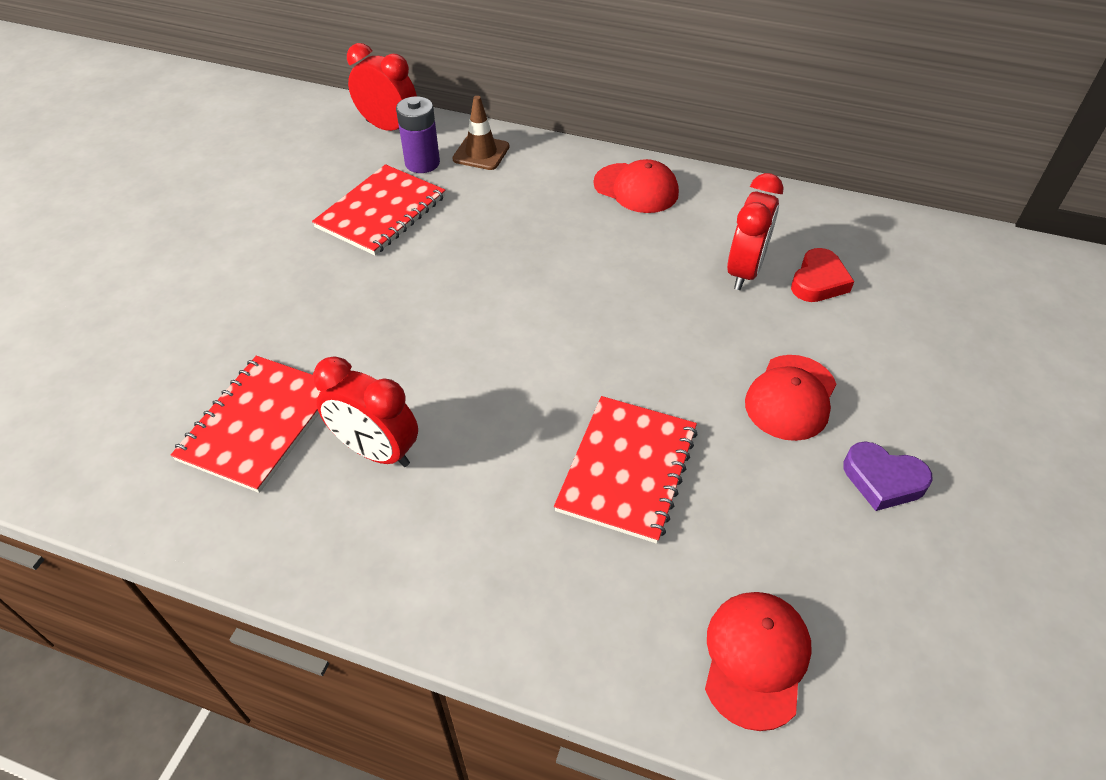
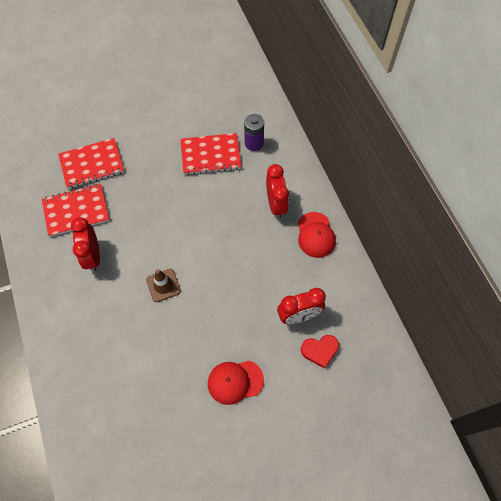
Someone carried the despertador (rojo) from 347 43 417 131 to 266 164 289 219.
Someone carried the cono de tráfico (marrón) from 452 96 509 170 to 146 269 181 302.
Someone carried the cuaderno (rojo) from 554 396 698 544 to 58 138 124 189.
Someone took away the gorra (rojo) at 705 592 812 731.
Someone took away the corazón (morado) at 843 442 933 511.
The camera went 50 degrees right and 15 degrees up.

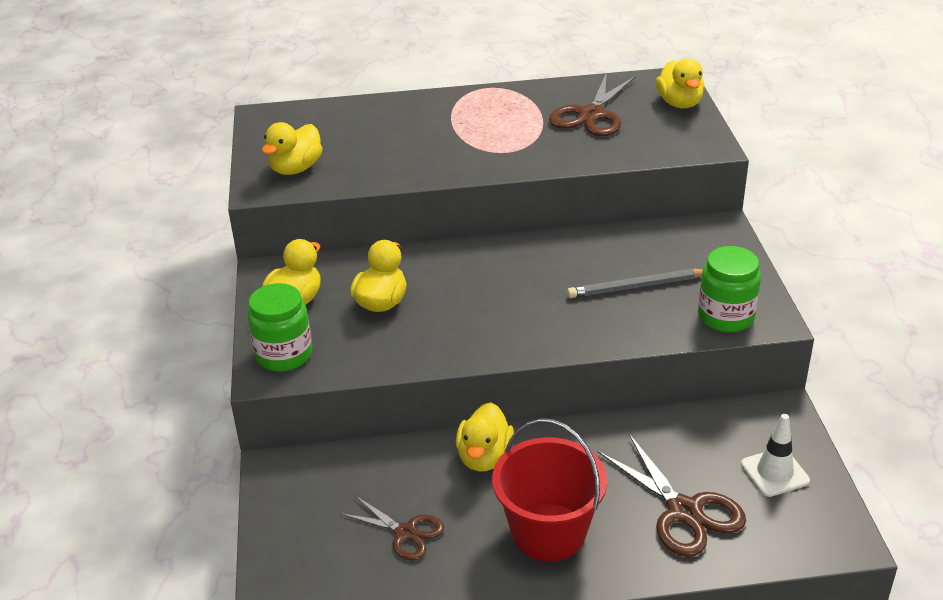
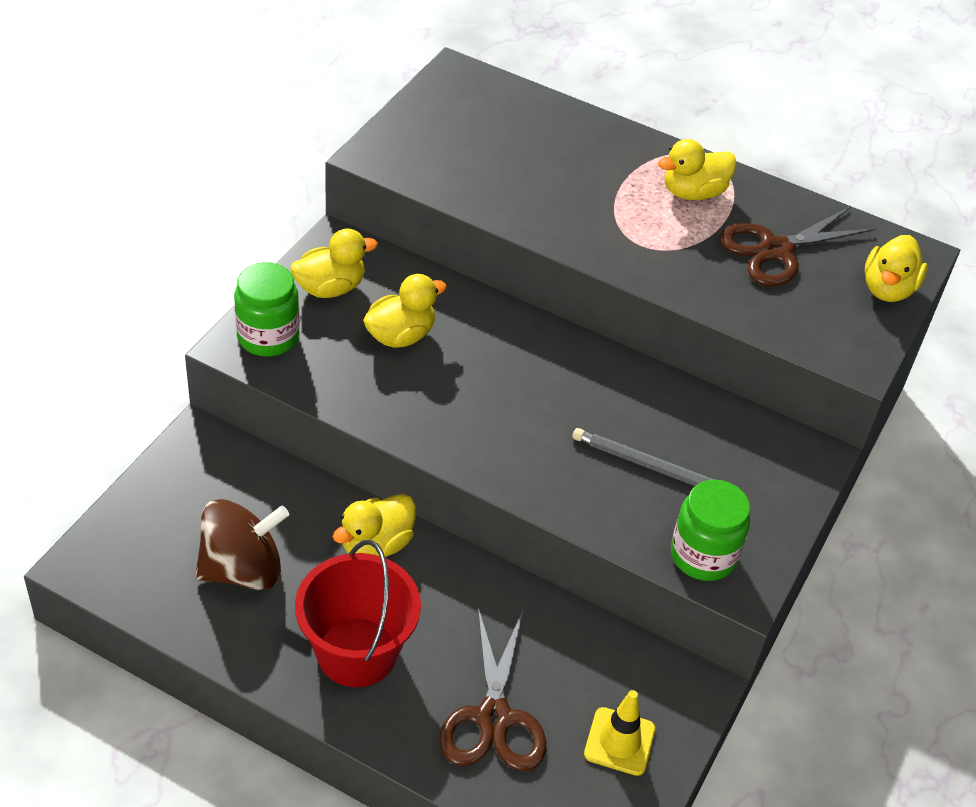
Someone carried the pato (amarillo) from 262 122 323 175 to 658 139 737 200.
Someone swapped the tijeras (marrón) at 340 496 444 561 for the peonza (marrón) at 195 499 289 590.
Someone repainted the cono de tráfico (blanco) at 741 414 810 497, which became the cono de tráfico (amarillo) at 584 690 656 776.
The camera went 30 degrees right and 10 degrees up.

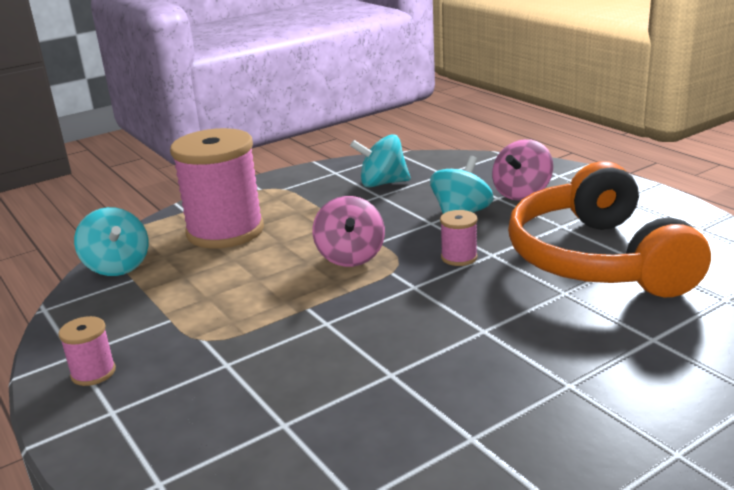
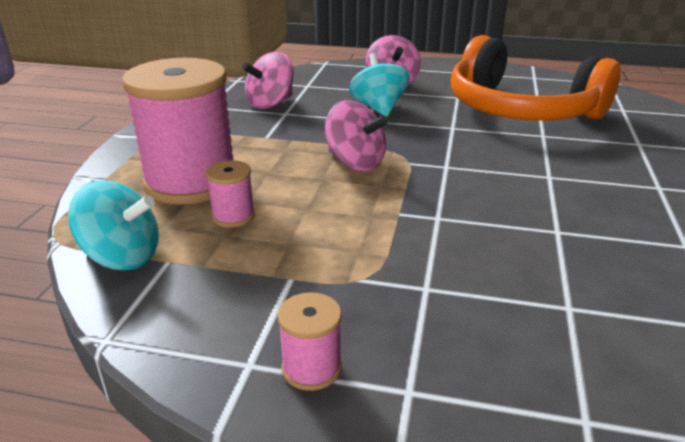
Someone repainted the peonza (turquesa) at 350 134 411 188, which became the peonza (rosa) at 242 52 293 109.
Someone carried the carrete (rosa) from 440 210 478 266 to 206 160 255 228.
The camera went 45 degrees left and 5 degrees up.

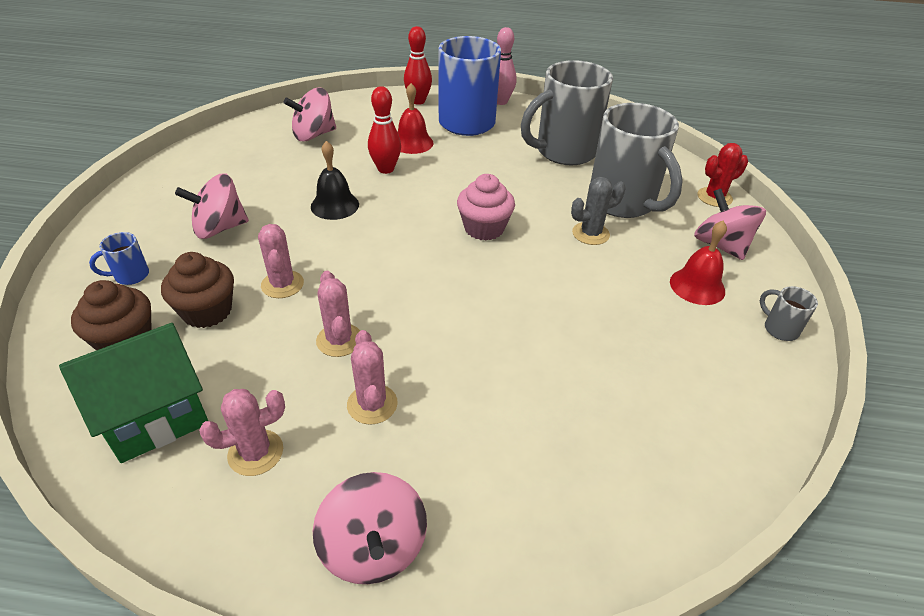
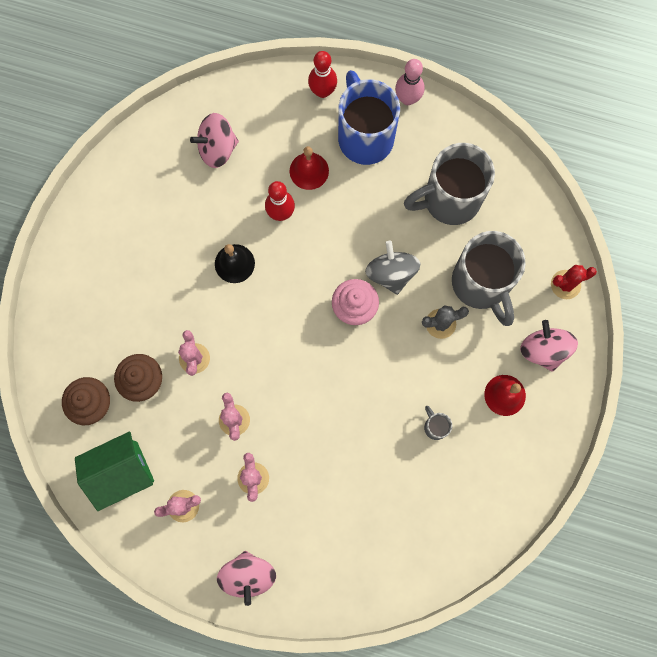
Someone took away the taza (azul) at 89 232 149 285.
Someone took away the peonza (rosa) at 175 173 249 239.
Someone carried the taza (gris) from 760 286 818 341 to 424 406 452 440.
Someone put down the peonza (gris) at 365 241 421 295.
The camera went 10 degrees right and 35 degrees up.

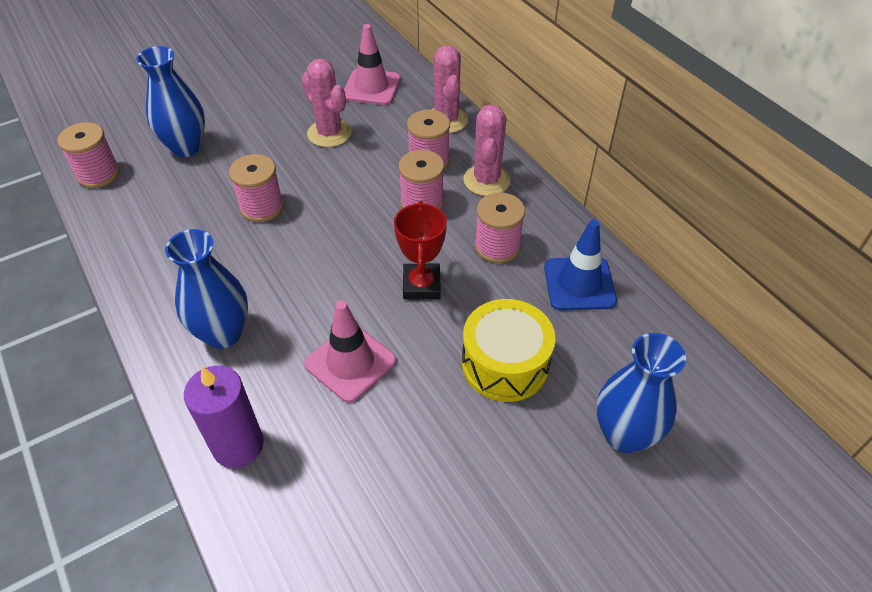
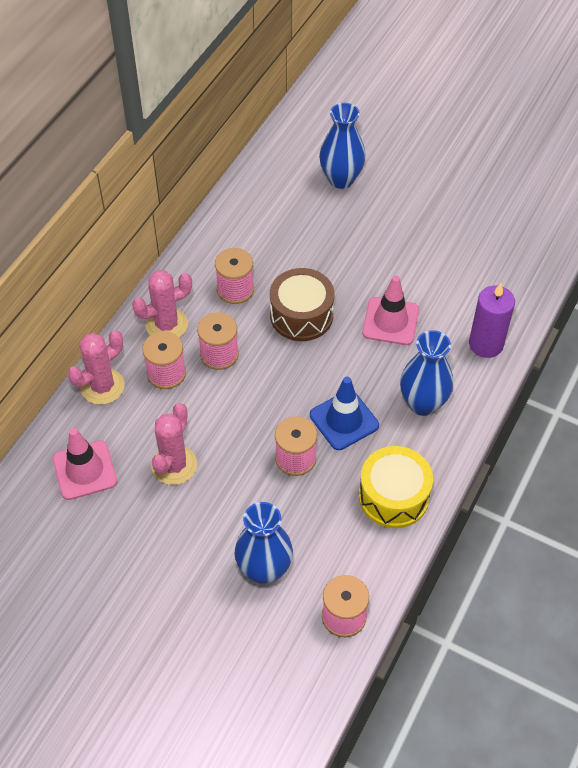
Someone swapped the trofeo (rojo) at 394 201 447 300 for the tambor (marrón) at 270 268 334 341.
Someone carried the tambor (amarillo) from 462 299 556 402 to 359 446 433 528.
Someone carried the cono de tráfico (azul) from 544 220 617 311 to 310 377 379 450.
The camera went 120 degrees left and 5 degrees up.

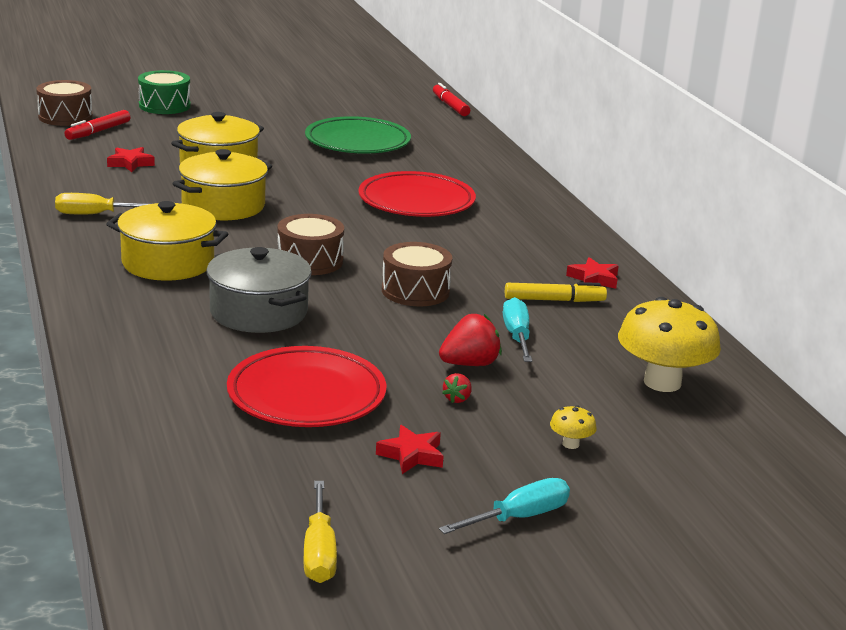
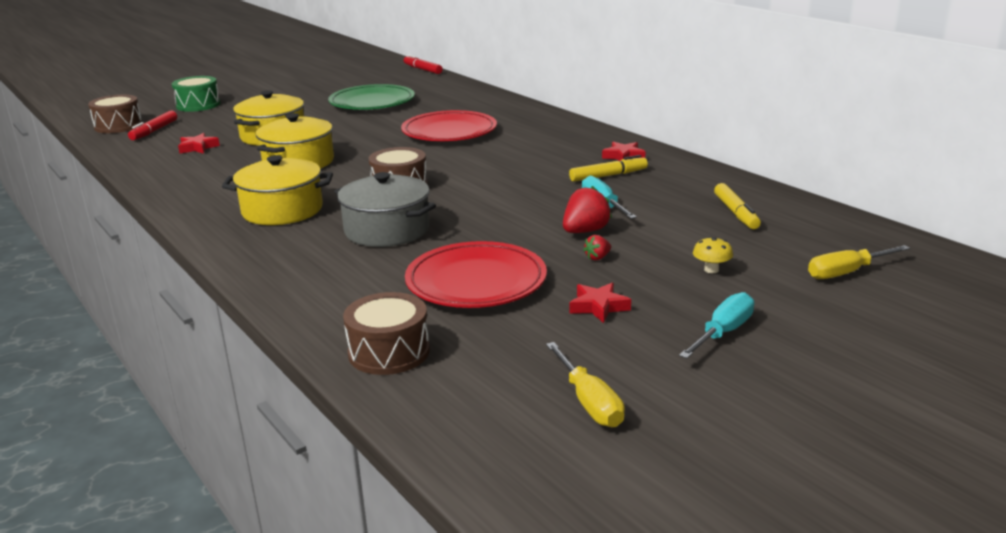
Someone carried the destornillador (amarillo) from 55 193 148 214 to 808 245 910 279.
Someone carried the tambor (marrón) from 382 242 452 306 to 343 292 430 375.
Someone rotated the fresa (rojo) at 442 373 472 403 by 45 degrees clockwise.
Someone swapped the seta (amarillo) at 618 297 721 392 for the rotulador (amarillo) at 714 183 761 229.
The camera went 15 degrees left and 0 degrees up.

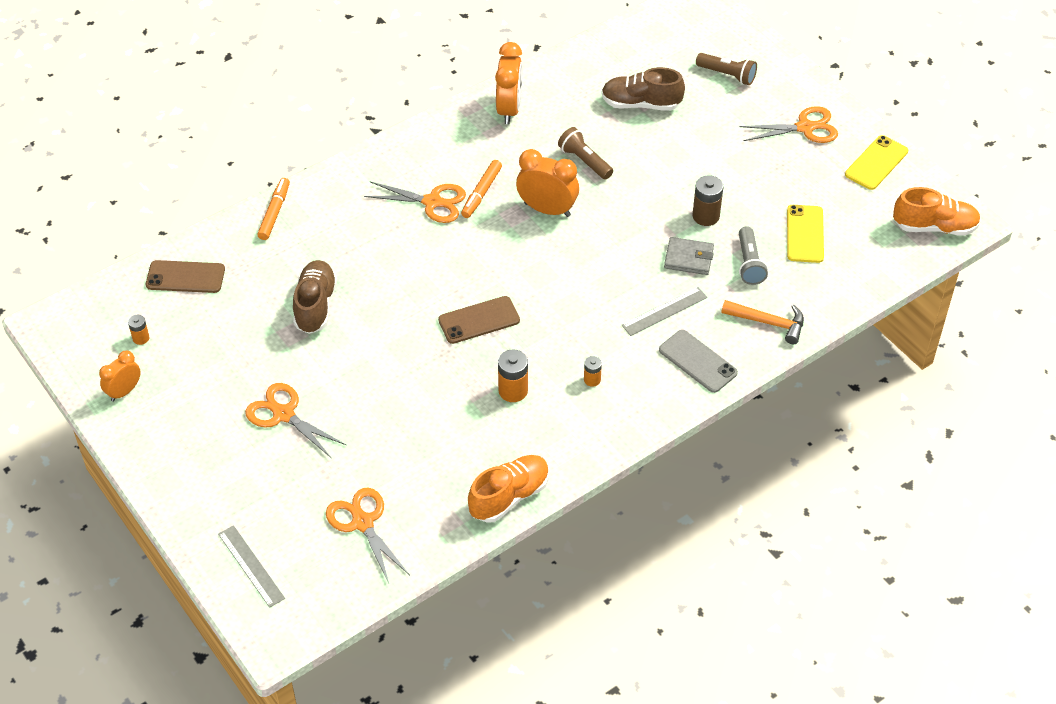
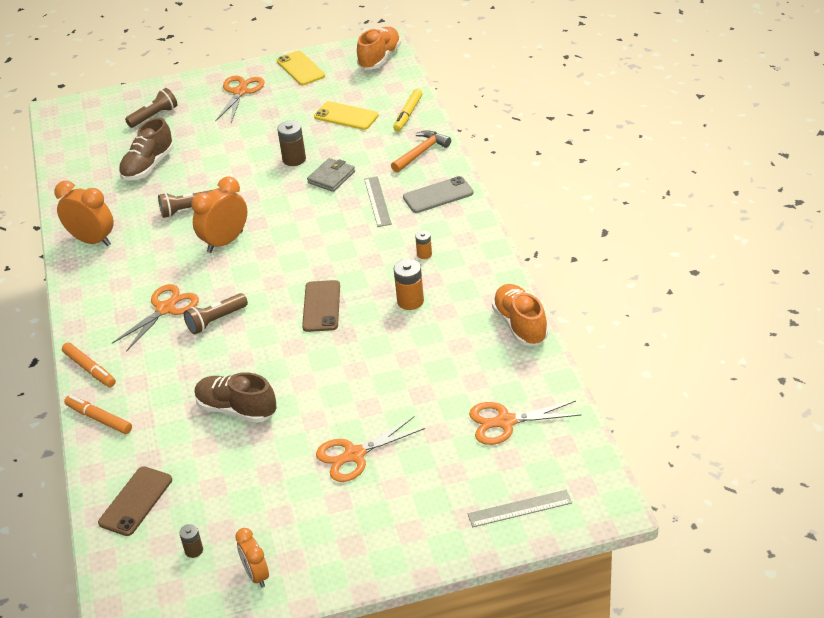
Someone repainted the pila (naranja) at 128 315 150 345, which became the pila (marrón) at 179 524 203 558.
Someone carried the rotulador (naranja) from 461 160 502 218 to 62 342 116 387.
Someone took away the lámpara de mano (gris) at 739 226 768 285.
Someone put down the lámpara de mano (marrón) at 184 293 248 334.
Someone put down the rotulador (amarillo) at 393 89 423 132.
The camera went 65 degrees left and 10 degrees down.

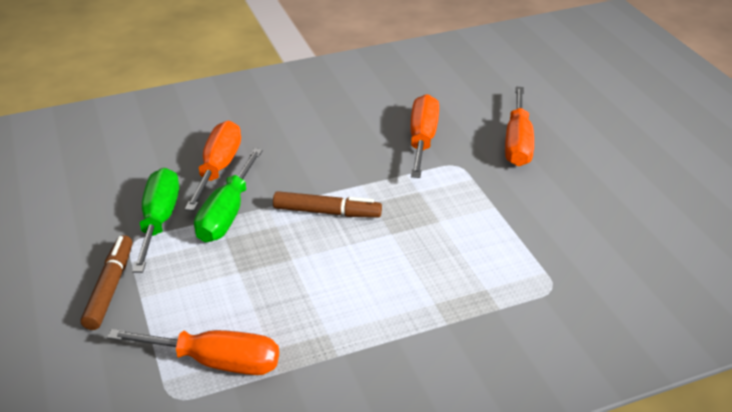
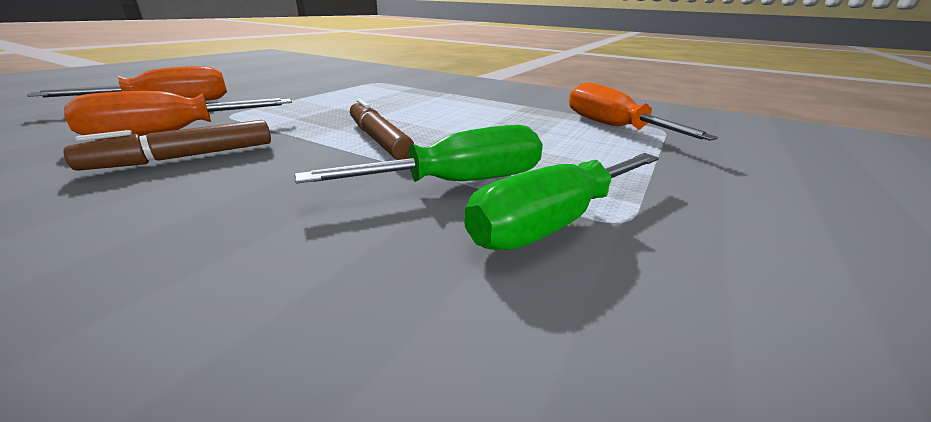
Someone carried the rotulador (marrón) from 81 235 132 330 to 63 120 271 171.
Someone took away the destornillador (naranja) at 185 121 241 211.
The camera went 130 degrees left and 10 degrees down.

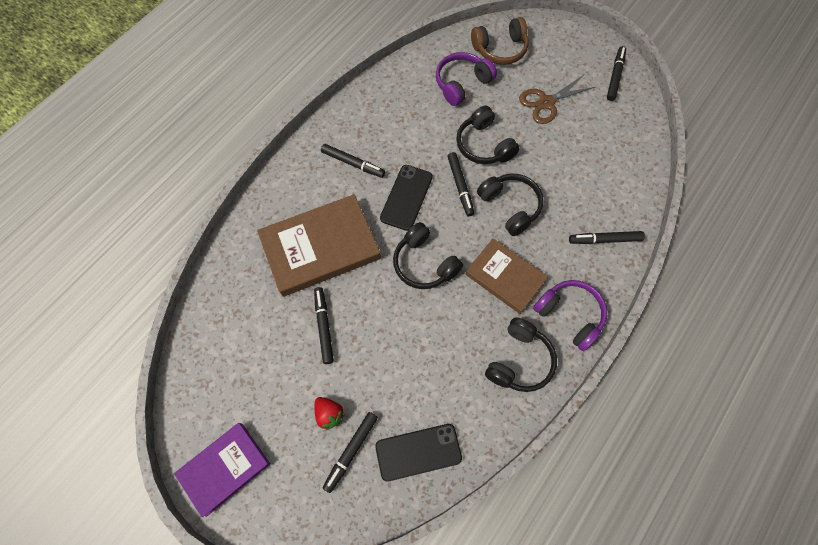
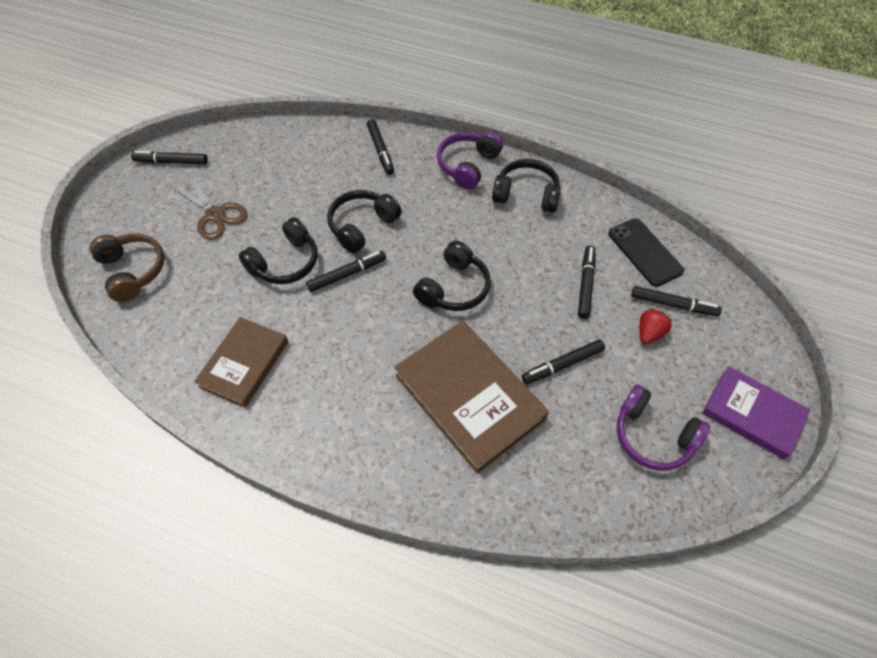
Someone carried the rotulador (negro) from 321 144 385 178 to 578 246 595 319.
Someone took away the móvil (negro) at 380 165 433 231.
Someone carried the auriculares (morado) from 436 52 497 106 to 617 384 710 471.
Someone carried the libro (marrón) from 466 238 548 314 to 194 317 288 408.
The camera went 105 degrees left and 10 degrees down.

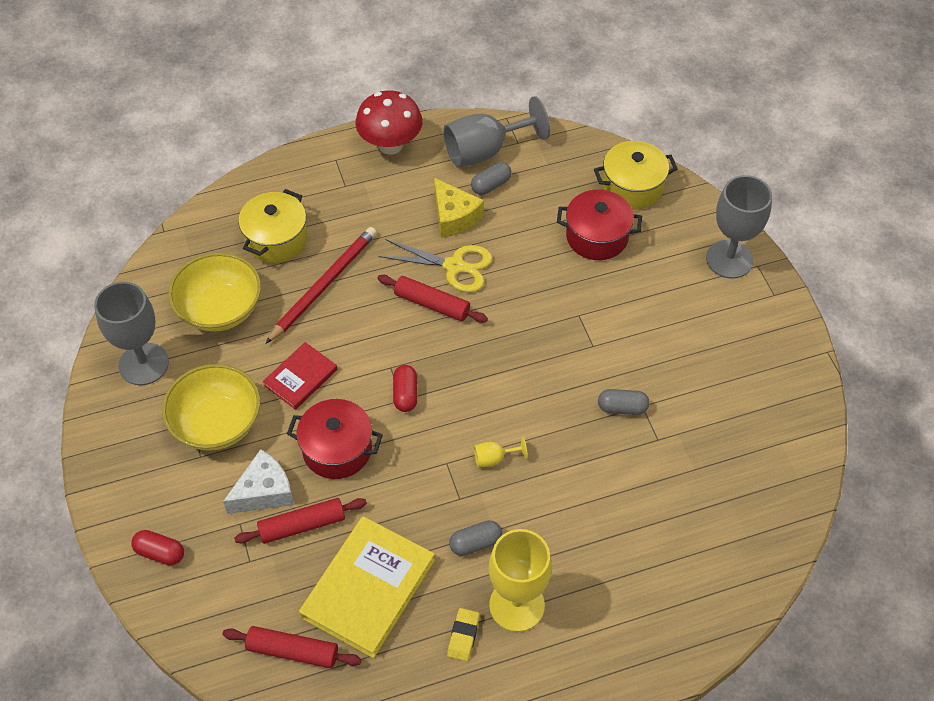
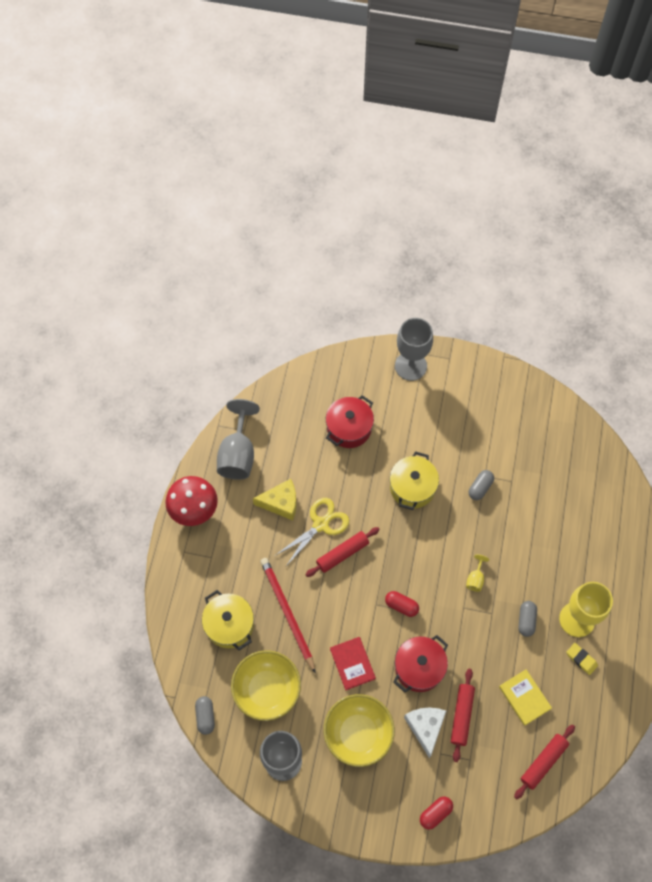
Someone scaled the libro (amarillo) at 299 516 435 658 by 0.57.
Someone carried the cápsula (gris) from 471 162 512 195 to 195 696 215 735.
Someone carried the olla (amarillo) from 594 141 678 210 to 390 451 439 510.
The camera went 60 degrees left and 10 degrees up.

